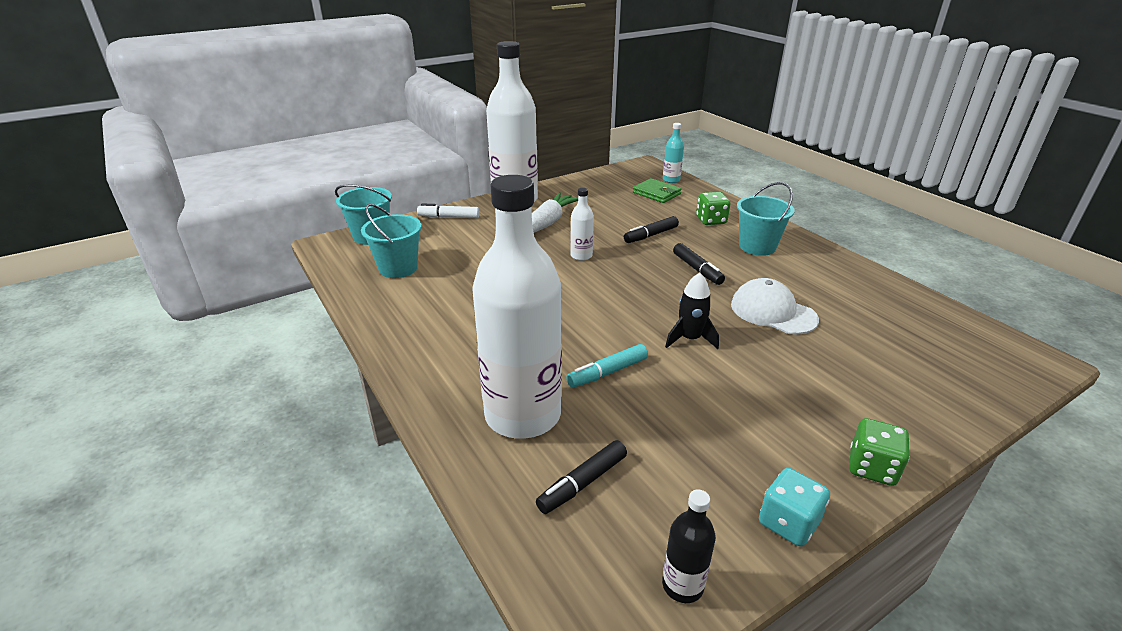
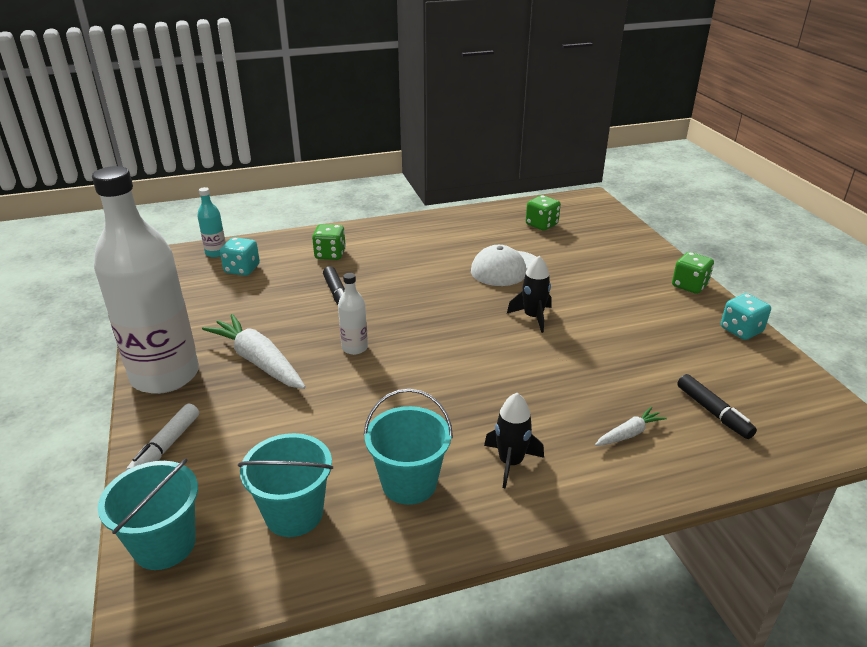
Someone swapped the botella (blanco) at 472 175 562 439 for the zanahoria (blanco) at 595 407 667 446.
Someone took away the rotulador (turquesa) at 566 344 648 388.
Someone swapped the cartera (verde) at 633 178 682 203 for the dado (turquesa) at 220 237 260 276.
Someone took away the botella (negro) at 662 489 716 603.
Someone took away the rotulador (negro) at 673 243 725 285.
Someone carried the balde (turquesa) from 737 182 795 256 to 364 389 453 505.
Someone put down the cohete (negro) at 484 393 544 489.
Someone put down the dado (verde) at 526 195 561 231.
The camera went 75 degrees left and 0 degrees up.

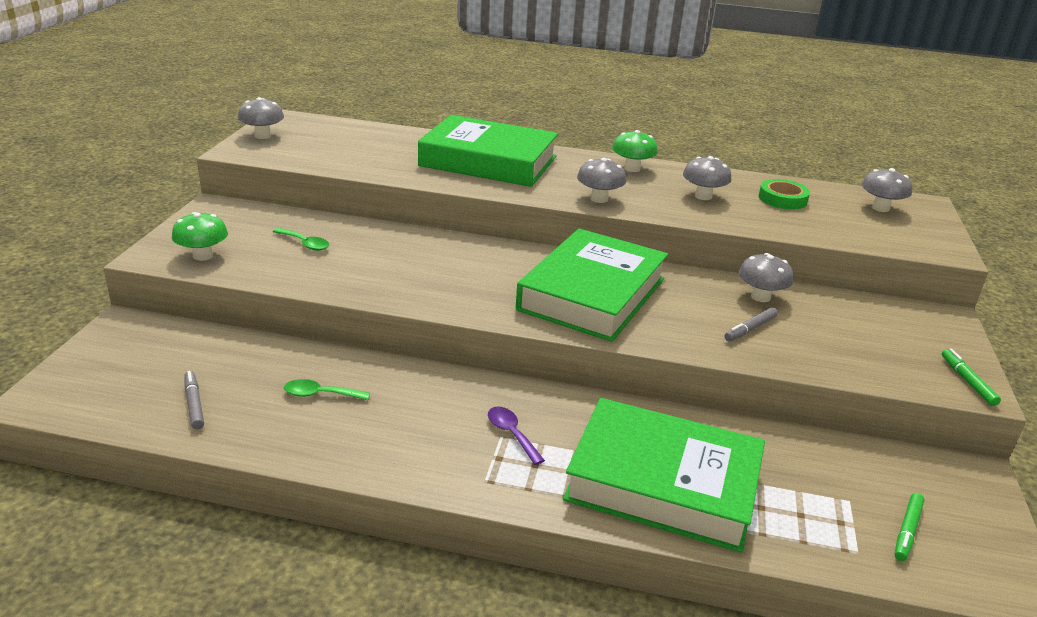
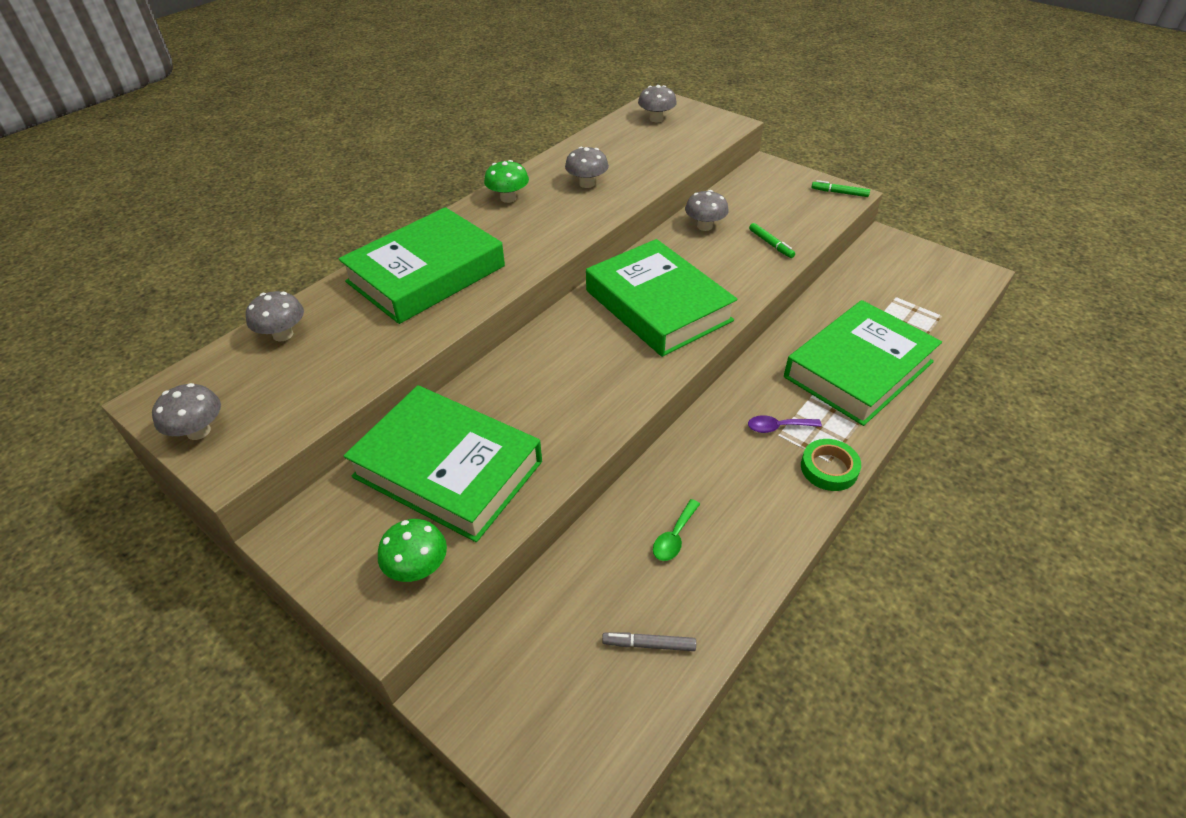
Someone swapped the cuchara (verde) at 273 228 329 251 for the libro (verde) at 343 385 542 542.
Someone carried the seta (gris) from 577 158 626 203 to 246 291 304 341.
Someone took away the rotulador (gris) at 725 307 778 341.
Someone carried the cinta adhesiva (verde) from 759 179 810 210 to 801 439 861 491.
Someone carried the rotulador (verde) from 895 493 924 561 to 749 223 795 258.
The camera went 60 degrees left and 15 degrees up.

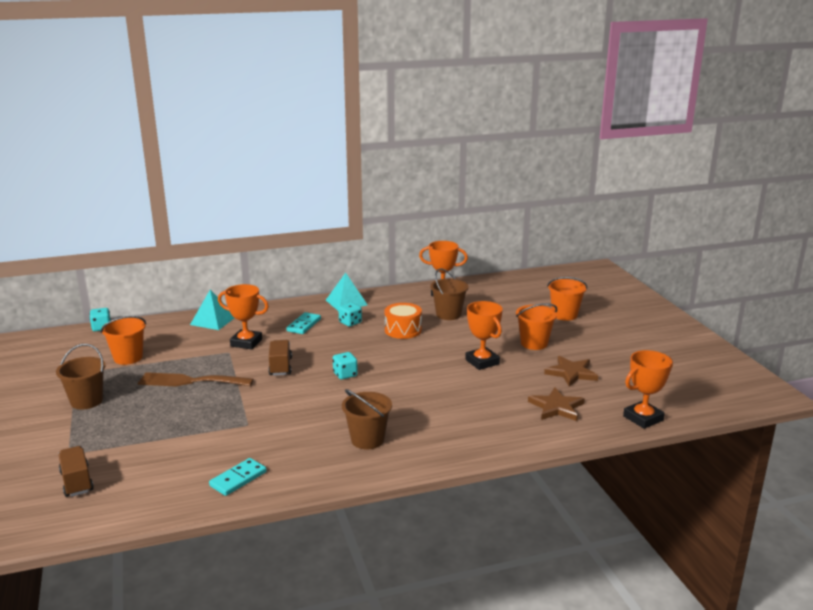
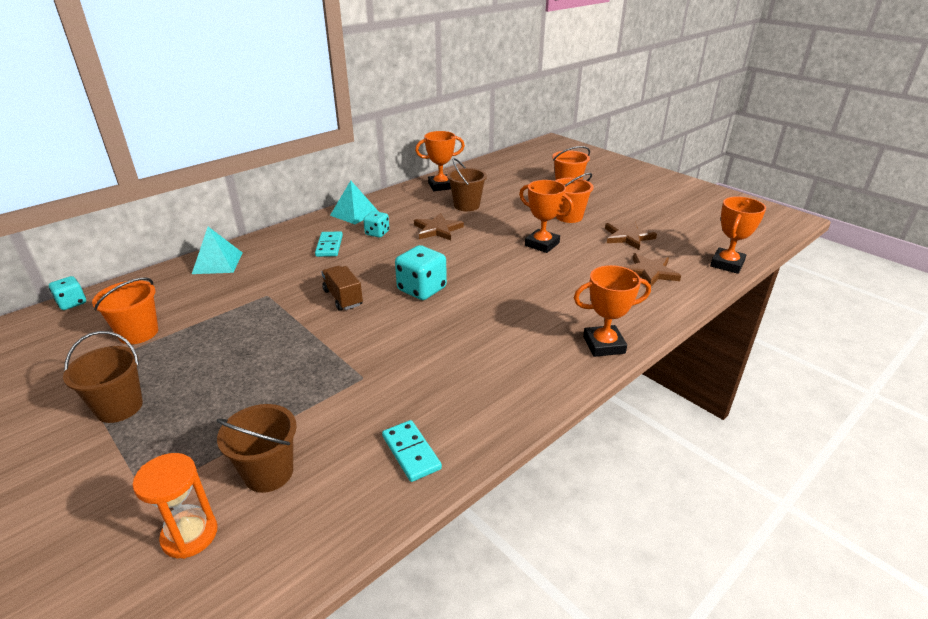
Someone swapped the camión (marrón) at 58 446 94 497 for the reloj de arena (naranja) at 133 453 217 559.
Someone took away the tenedor (marrón) at 138 372 254 386.
Someone rotated the ficha de dominó (turquesa) at 209 458 266 496 by 45 degrees counterclockwise.
Someone carried the trofeo (naranja) from 218 284 269 350 to 574 265 651 357.
Someone scaled the dado (turquesa) at 333 352 358 379 by 1.68.
Someone carried the balde (marrón) from 342 389 392 449 to 216 404 297 493.
Someone swapped the tambor (naranja) at 384 303 422 339 for the estrella (marrón) at 414 213 464 240.
The camera went 25 degrees left and 10 degrees up.

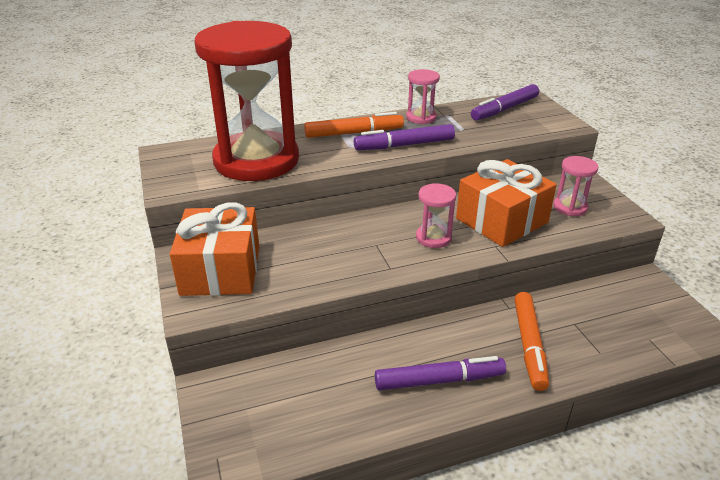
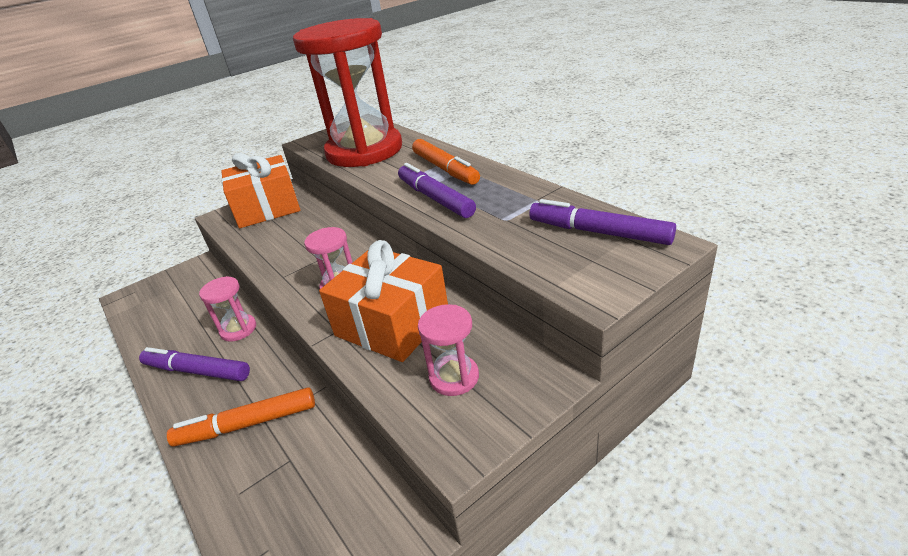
Someone rotated the rotulador (morado) at 375 356 506 390 by 135 degrees clockwise.
Someone carried the reloj de arena (rosa) from 406 69 440 124 to 199 276 256 342.
The camera went 75 degrees right and 0 degrees up.

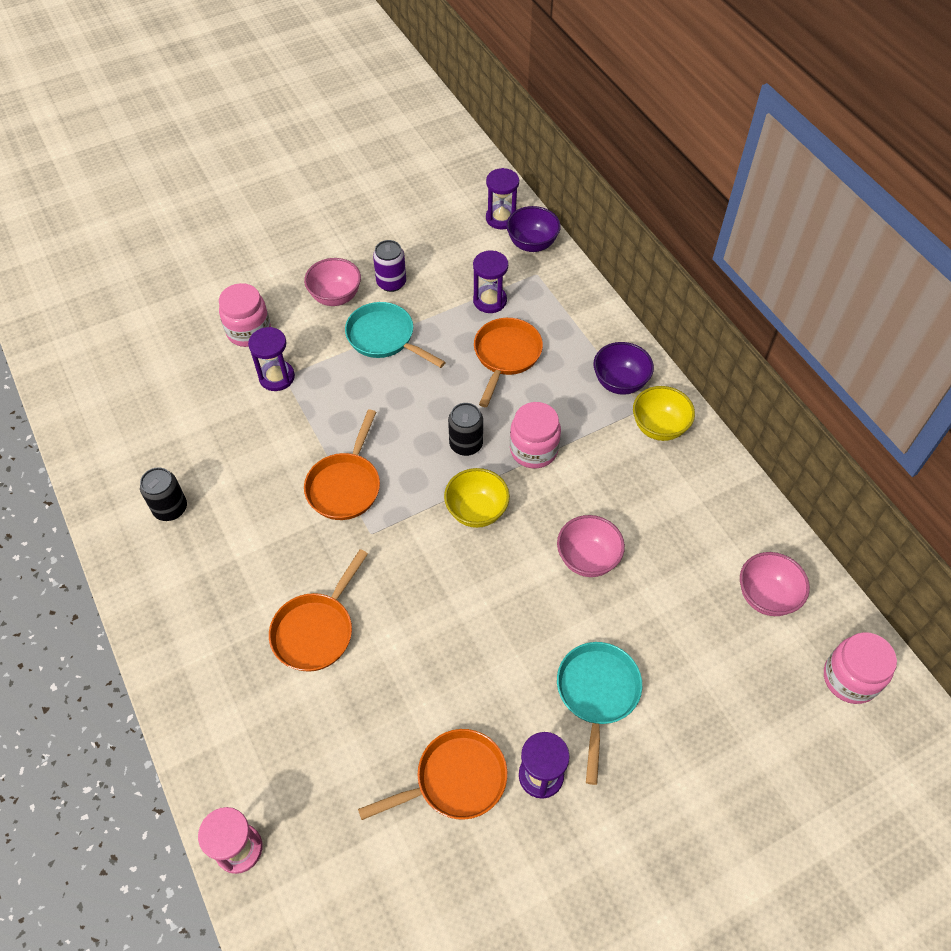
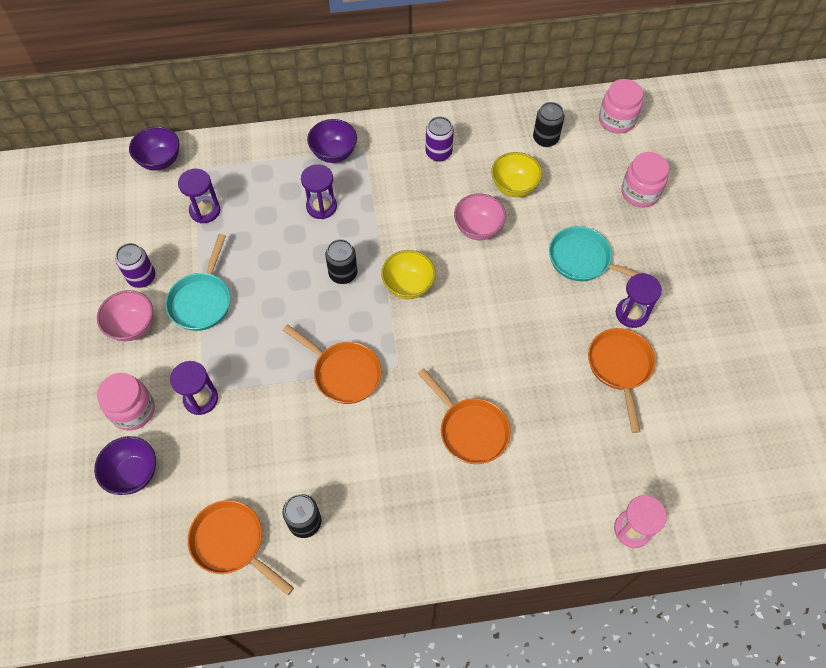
Someone rotated the sartén (turquesa) at 345 302 446 368 by 45 degrees counterclockwise.
Someone carried the sartén (naranja) from 474 318 543 407 to 188 500 294 596.
Someone carried the reloj de arena (morado) from 486 168 519 230 to 301 164 337 219.
Someone carried the tarro (rosa) from 510 402 561 468 to 621 152 669 207.
Someone carried the cuenco (amarillo) from 633 386 695 441 to 491 152 542 197.
Someone swapped the cuenco (rosa) at 740 552 810 616 for the lata (negro) at 533 102 565 147.
Someone put down the cuenco (morado) at 94 436 156 495.
Someone put down the lata (morado) at 426 116 454 162.
The camera went 70 degrees left and 5 degrees up.

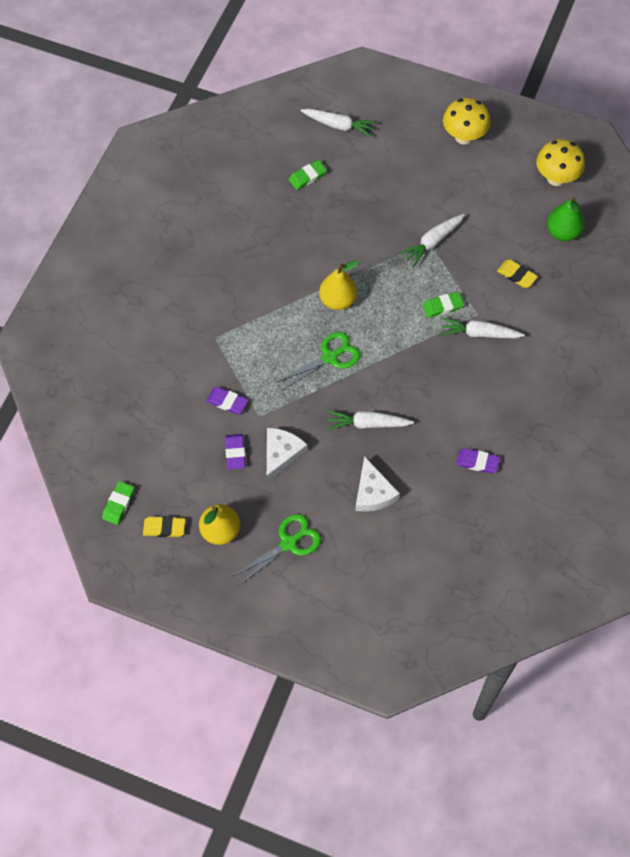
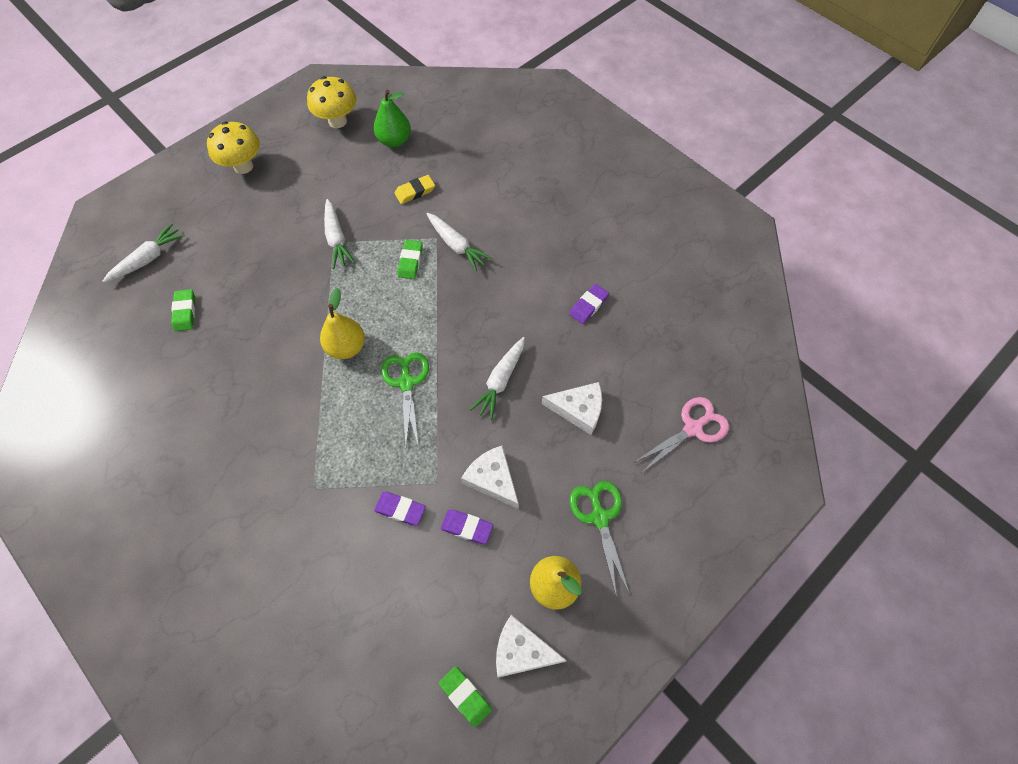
Someone swapped the goma de borrar (amarillo) at 143 516 185 537 for the queso (blanco) at 496 615 567 678.
Someone rotated the goma de borrar (morado) at 206 387 248 414 by 60 degrees clockwise.
Someone rotated the zanahoria (blanco) at 440 317 525 338 by 75 degrees counterclockwise.
Someone put down the tijeras (rosa) at 633 397 729 472.
The camera went 65 degrees left and 0 degrees up.

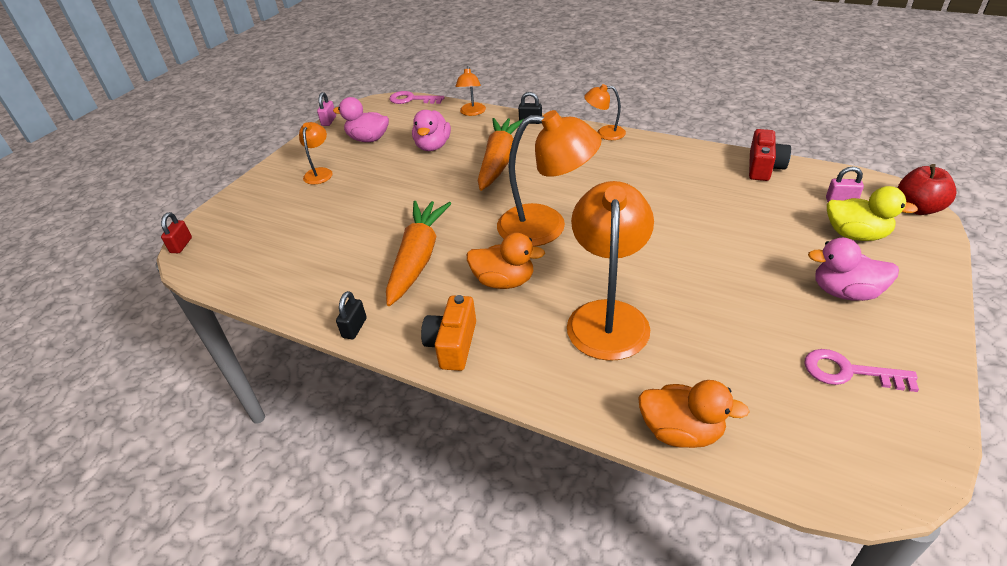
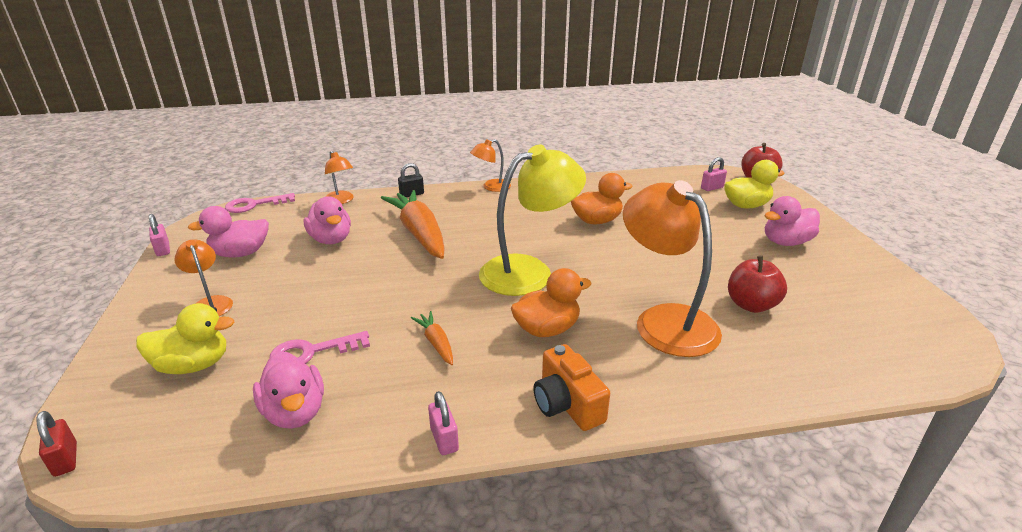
Someone repainted the candado (negro) at 336 291 367 339, which became the candado (rosa) at 428 391 459 455.
Someone scaled the zanahoria (naranja) at 386 201 452 306 by 0.46.
Someone repainted the lámpara (naranja) at 497 110 602 247, which became the lámpara (amarillo) at 479 145 586 296.
Someone carried the pato (naranja) from 638 380 750 448 to 571 173 633 224.
Someone took away the cámara (rojo) at 749 129 791 181.
Someone carried the llave (rosa) from 804 349 919 392 to 270 331 370 364.
Someone put down the pato (amarillo) at 136 303 234 374.
Someone put down the pato (rosa) at 253 352 324 429.
Someone put down the manzana (rojo) at 728 255 787 313.
The camera went 40 degrees left and 10 degrees down.

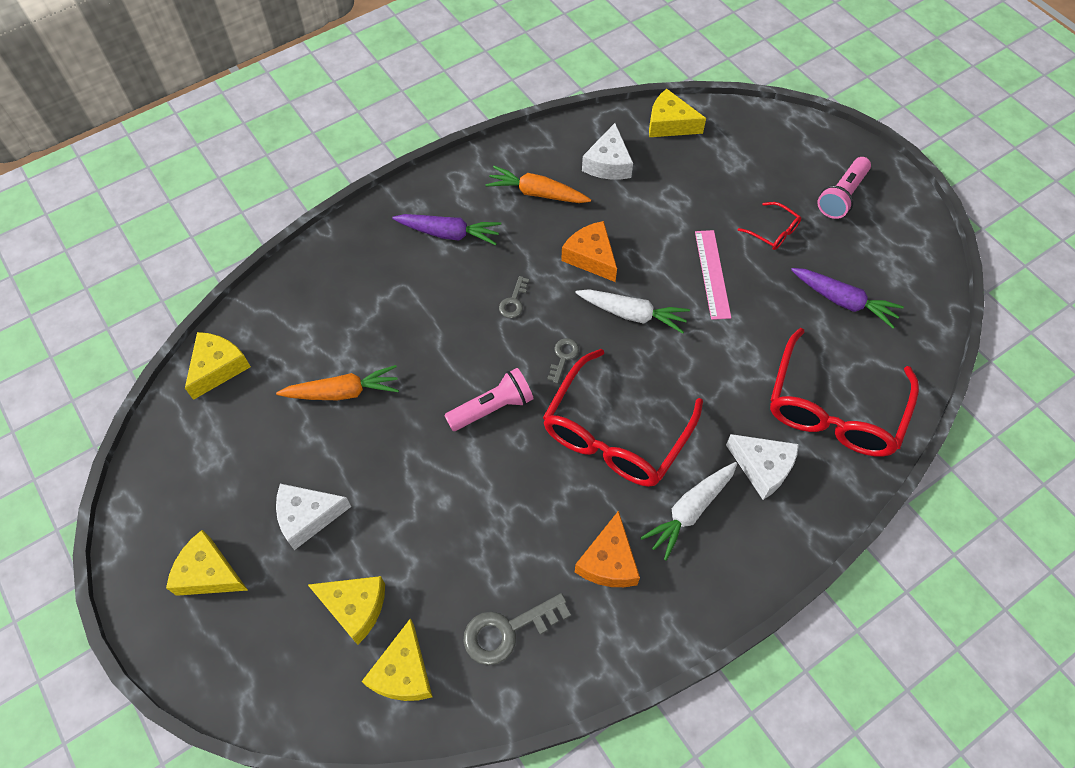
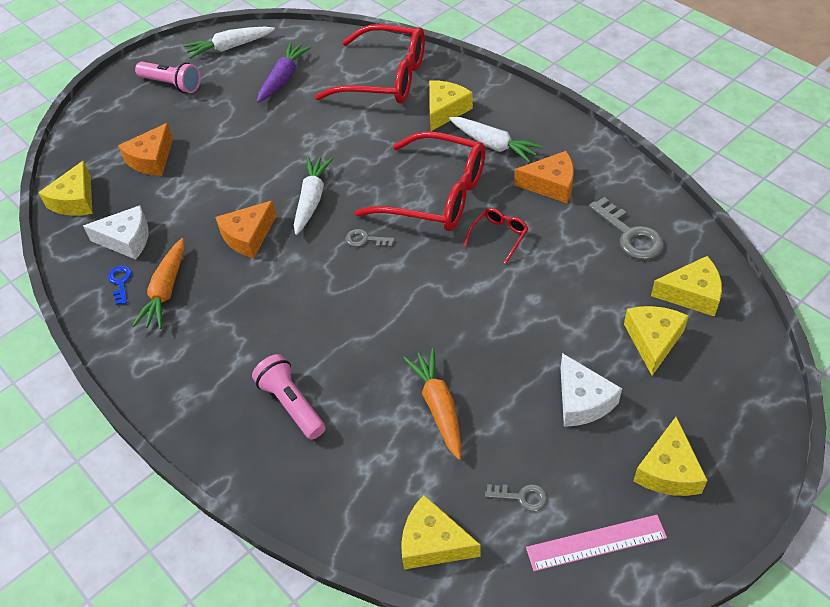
Someone took away the zanahoria (morado) at 392 214 501 245.
Someone carried the lámpara de mano (rosa) from 444 368 534 431 to 252 354 326 440.
Someone carried the llave (gris) from 499 276 529 318 to 485 484 548 511.
Someone carried the regla (rosa) from 695 230 731 320 to 526 515 667 571.
Someone repainted the queso (blanco) at 726 434 799 500, which became the queso (amarillo) at 429 80 473 131.
Someone carried the gafas (rojo) from 738 202 801 250 to 464 208 528 264.
Someone put down the llave (azul) at 108 265 132 305.
Someone put down the queso (naranja) at 118 123 173 176.
Someone put down the zanahoria (blanco) at 184 27 275 59.
The camera went 95 degrees left and 10 degrees down.

